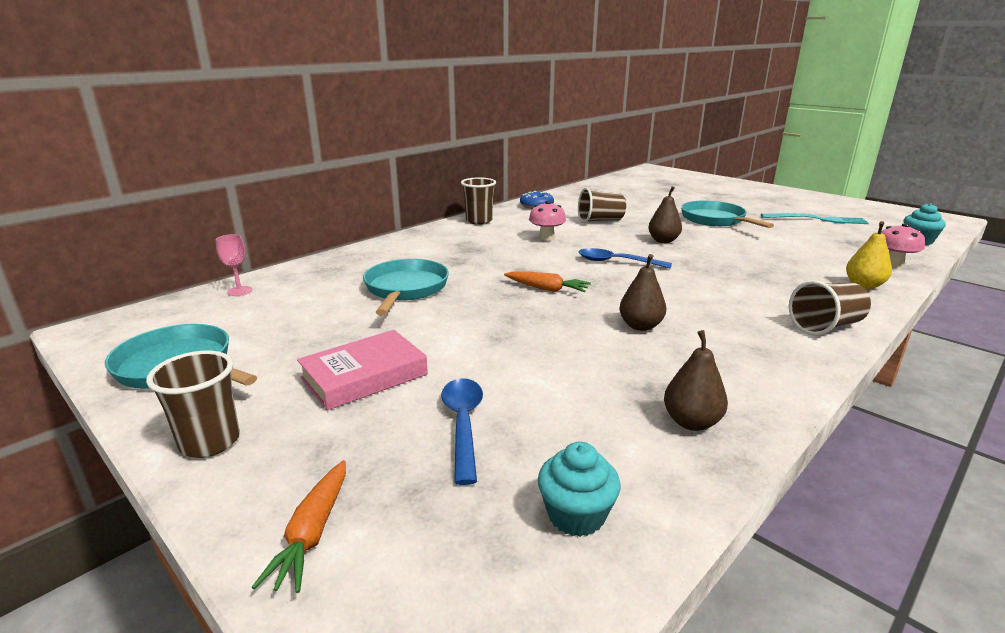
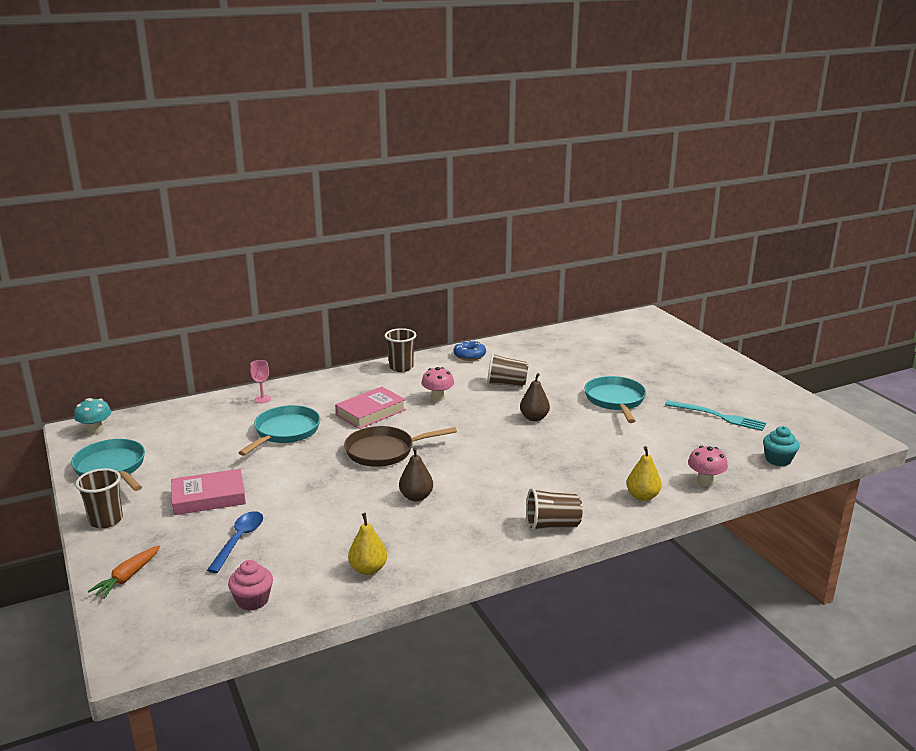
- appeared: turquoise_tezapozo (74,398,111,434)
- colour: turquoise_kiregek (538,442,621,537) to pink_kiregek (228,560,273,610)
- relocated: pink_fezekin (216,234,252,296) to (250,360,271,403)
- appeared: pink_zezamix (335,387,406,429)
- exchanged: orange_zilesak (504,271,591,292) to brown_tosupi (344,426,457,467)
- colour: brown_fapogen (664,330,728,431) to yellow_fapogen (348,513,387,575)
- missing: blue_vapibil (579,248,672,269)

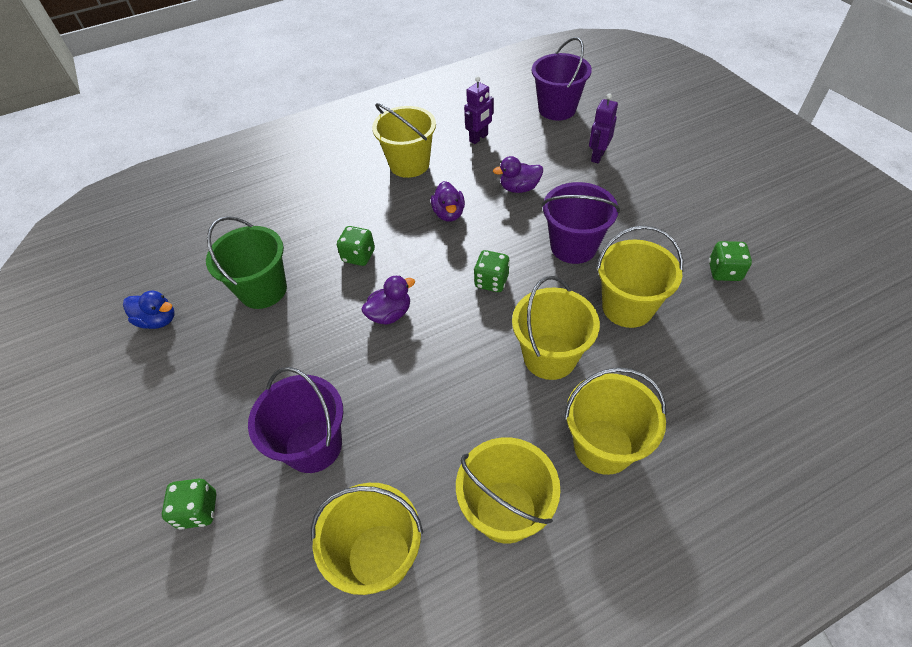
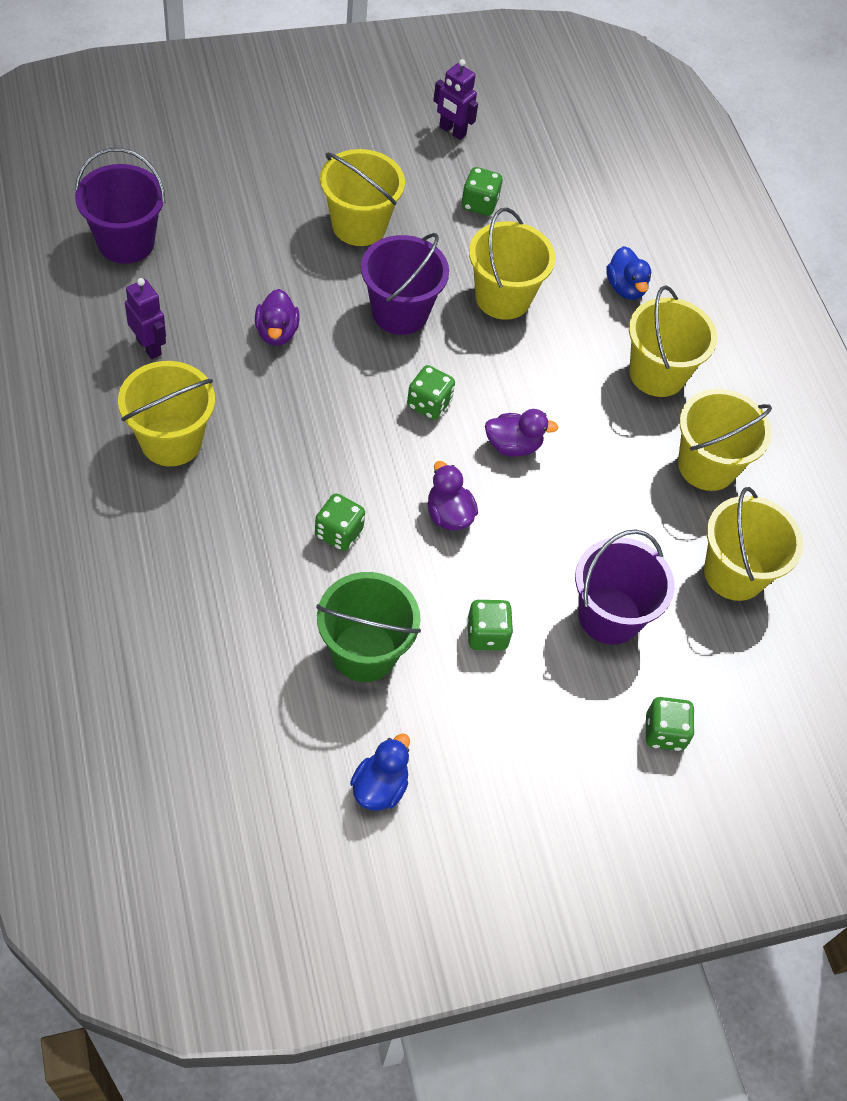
- relocated: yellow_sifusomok (512,276,600,380) to (320,149,405,246)
- relocated: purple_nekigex (589,93,618,163) to (433,59,478,140)
- appeared: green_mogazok (467,600,513,650)
- relocated: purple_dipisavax (431,181,465,222) to (485,409,558,457)
- appeared: blue_dipisavax (606,246,651,300)

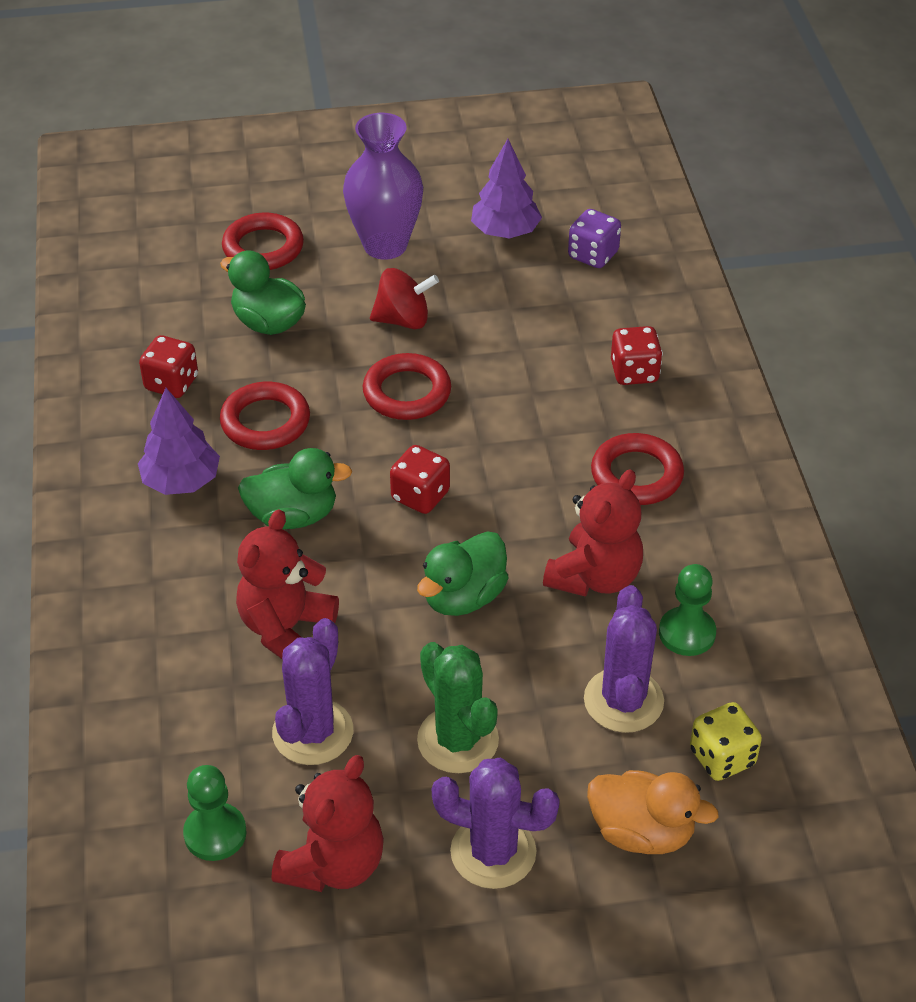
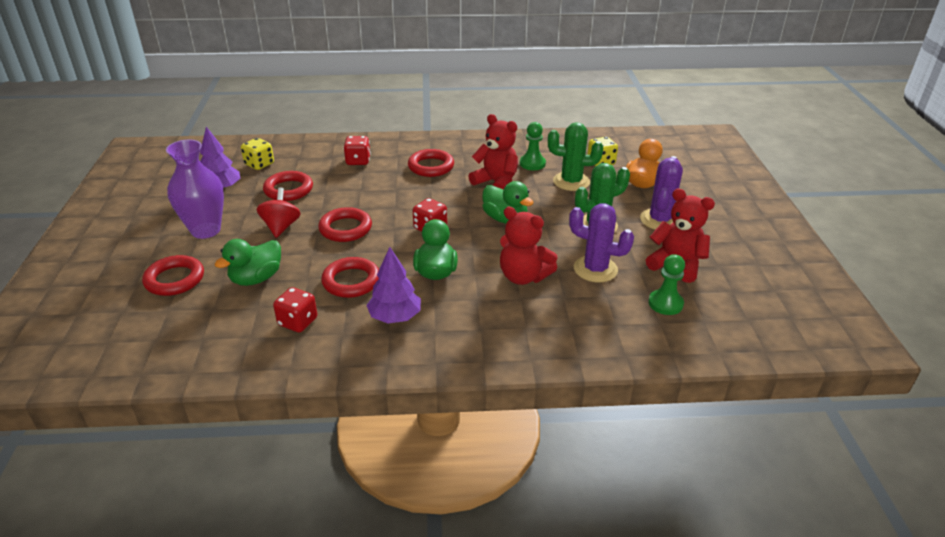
- colour: purple_mogazok (568,209,621,268) to yellow_mogazok (241,138,274,170)
- appeared: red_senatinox (263,171,313,201)
- colour: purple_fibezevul (584,585,664,733) to green_fibezevul (548,122,603,191)

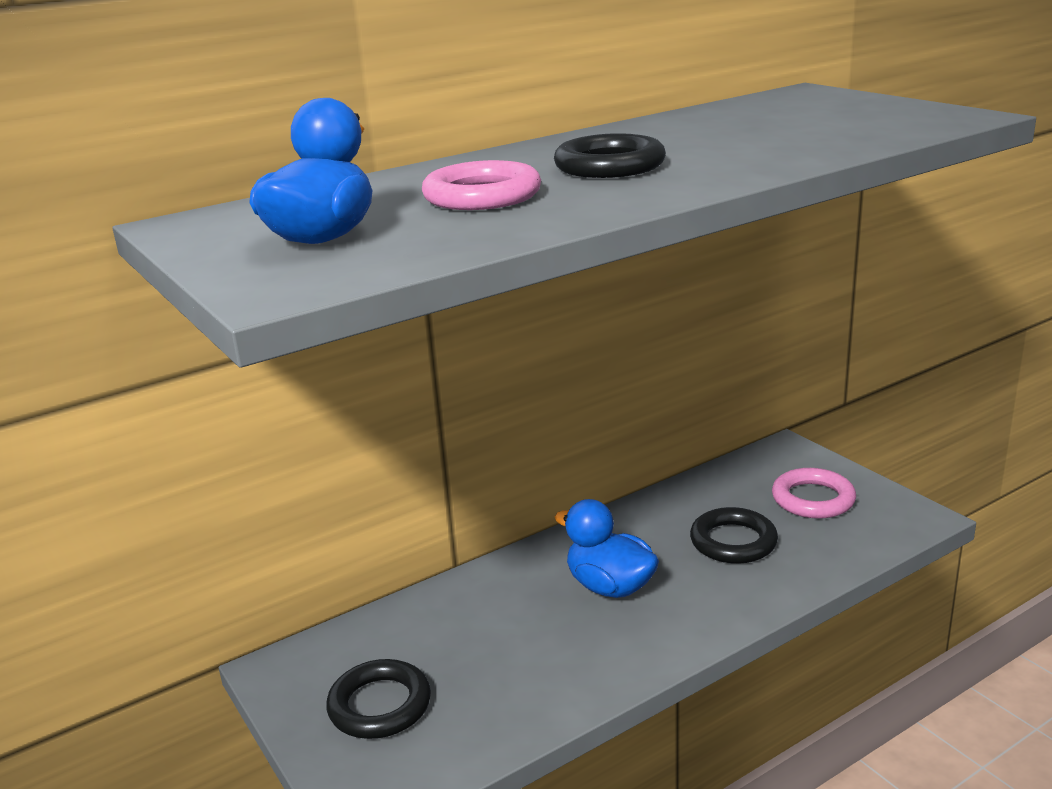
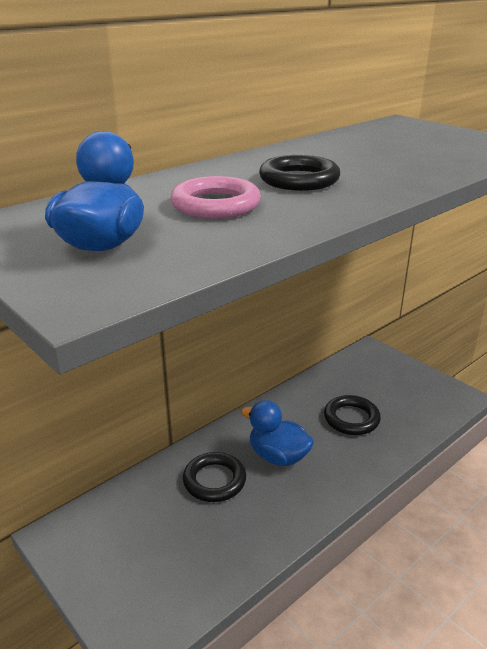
- relocated: black_senatinox (326,659,431,739) to (183,452,246,502)
- missing: pink_senatinox (772,468,856,519)

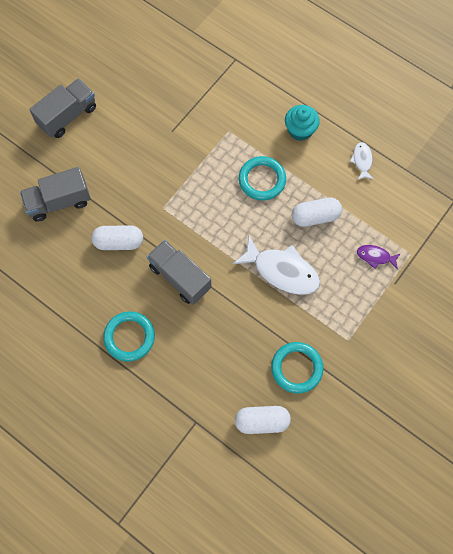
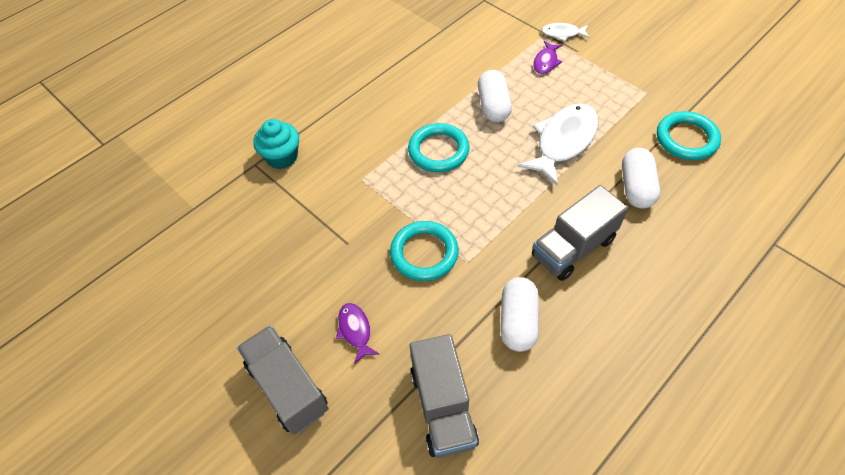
- relocated: turquoise_kiregek (285,105,320,141) to (253,119,299,169)
- appeared: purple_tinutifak (336,303,379,364)
- relocated: turquoise_senatinox (103,311,155,362) to (390,221,459,281)
- relocated: white_tinutifak (350,142,374,180) to (542,23,590,42)
- relocated: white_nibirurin (235,406,291,434) to (622,148,660,209)

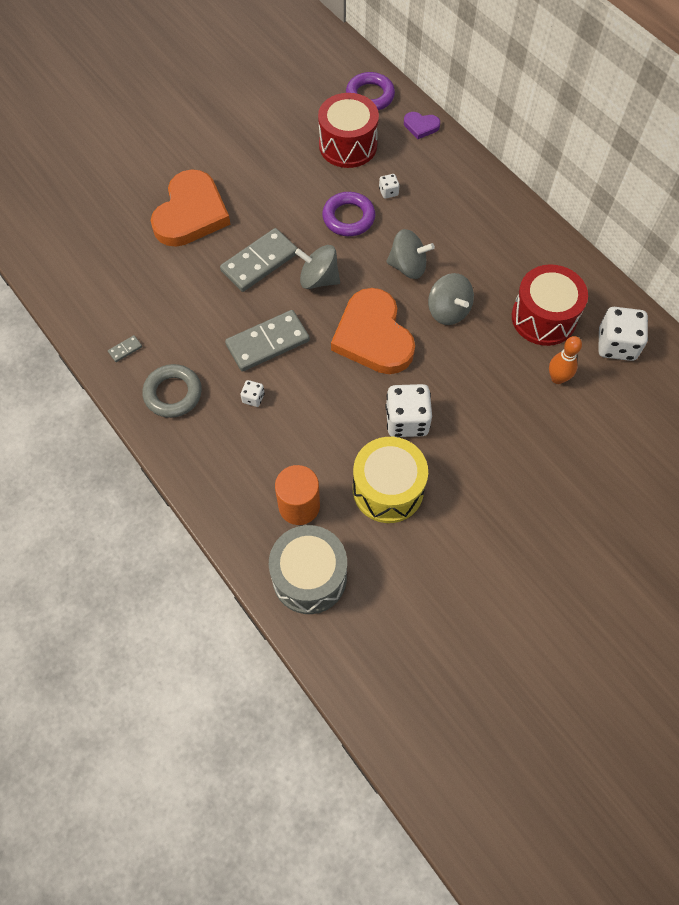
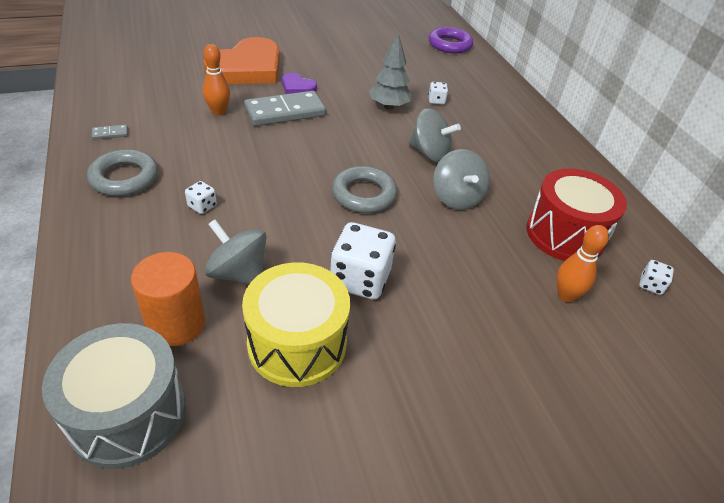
- appeared: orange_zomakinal (203,44,230,115)
- relocated: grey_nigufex (295,245,340,289) to (205,219,266,285)
- relocated: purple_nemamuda (404,112,440,139) to (282,73,317,94)
- exchanged: orange_nemamuda (331,288,415,374) to grey_senatinox (332,166,397,213)
- exchanged: purple_senatinox (322,192,375,236) to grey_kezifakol (369,33,412,109)
- size: white_mogazok (598,307,648,361) = (639,260,674,295) x0.47
- missing: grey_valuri (225,310,310,372)
- missing: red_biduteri (318,93,379,168)

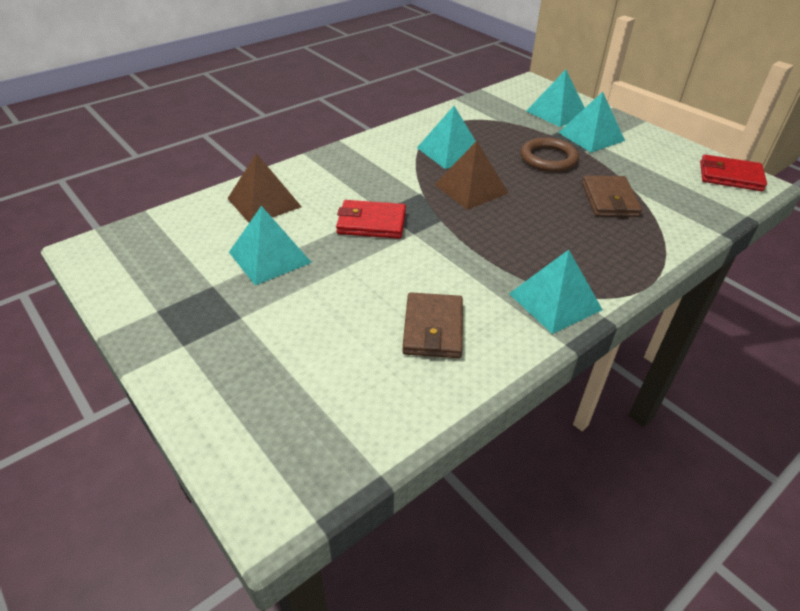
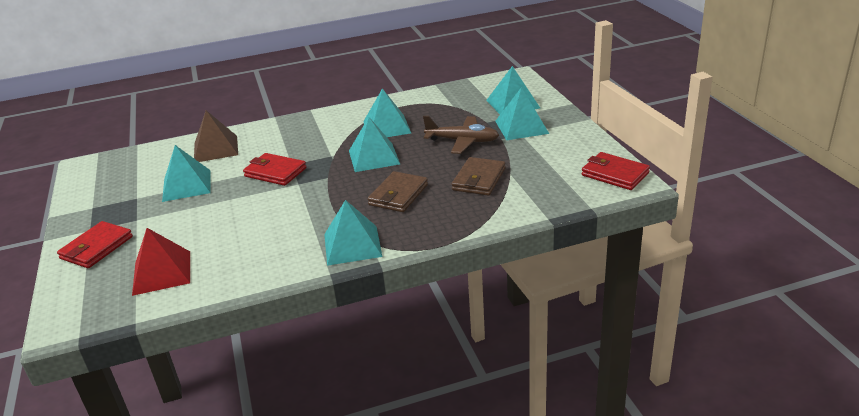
- appeared: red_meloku (57,221,133,268)
- appeared: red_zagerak (132,228,190,296)
- colour: brown_zagerak (435,141,509,210) to turquoise_zagerak (349,117,400,172)
- relocated: brown_meloku (402,292,463,358) to (368,171,428,212)
- exchanged: brown_senatinox (521,137,579,172) to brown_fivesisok (423,116,499,154)

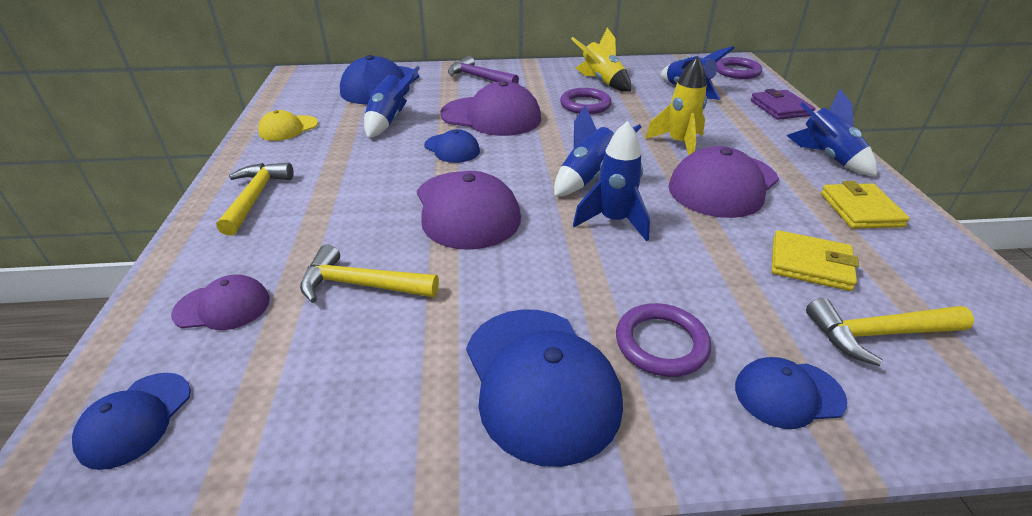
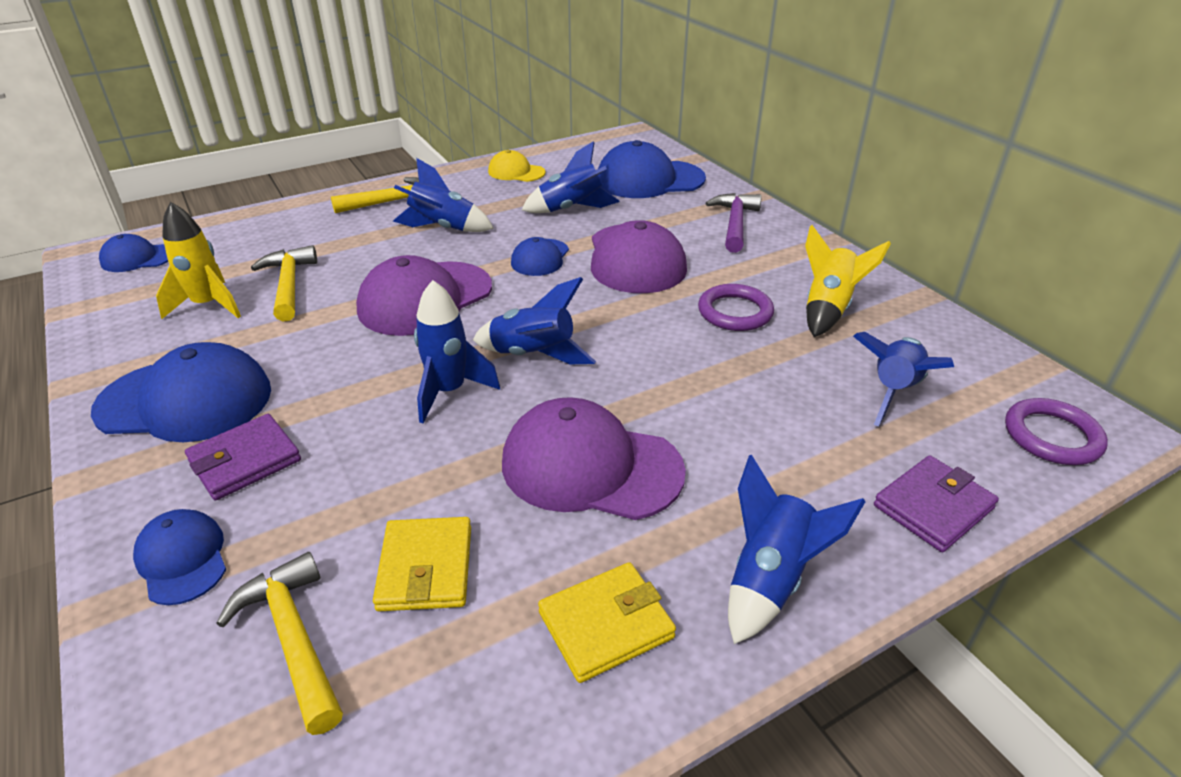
- spun: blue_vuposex (466,309,623,467) = (91,342,271,442) 135 degrees counterclockwise
- relocated: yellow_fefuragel (645,56,707,155) to (156,202,241,319)
- exchanged: purple_senatinox (616,303,711,377) to purple_meloku (185,414,301,500)
- appeared: blue_fefuragel (393,158,494,232)
- missing: purple_vuposex (171,274,270,330)

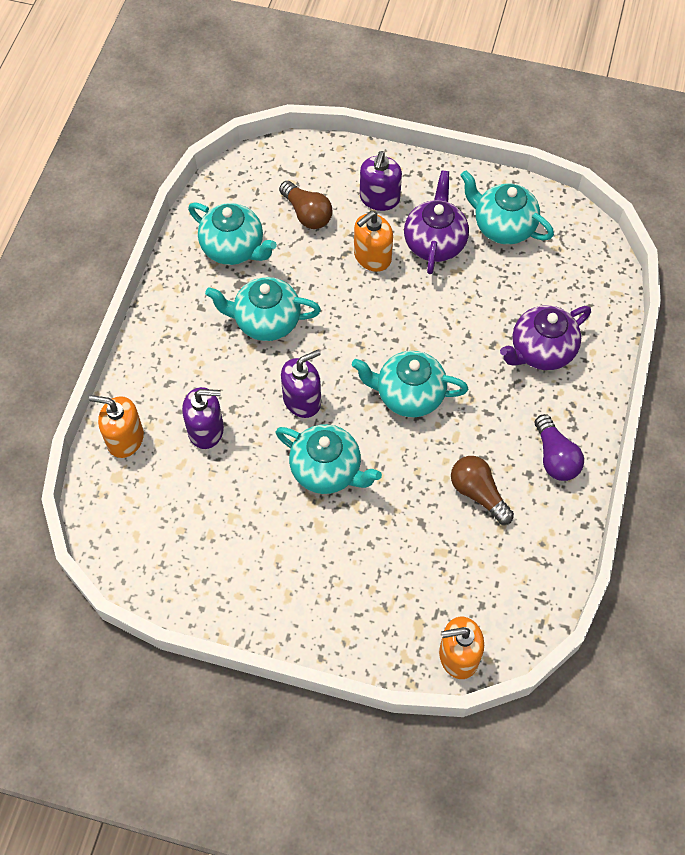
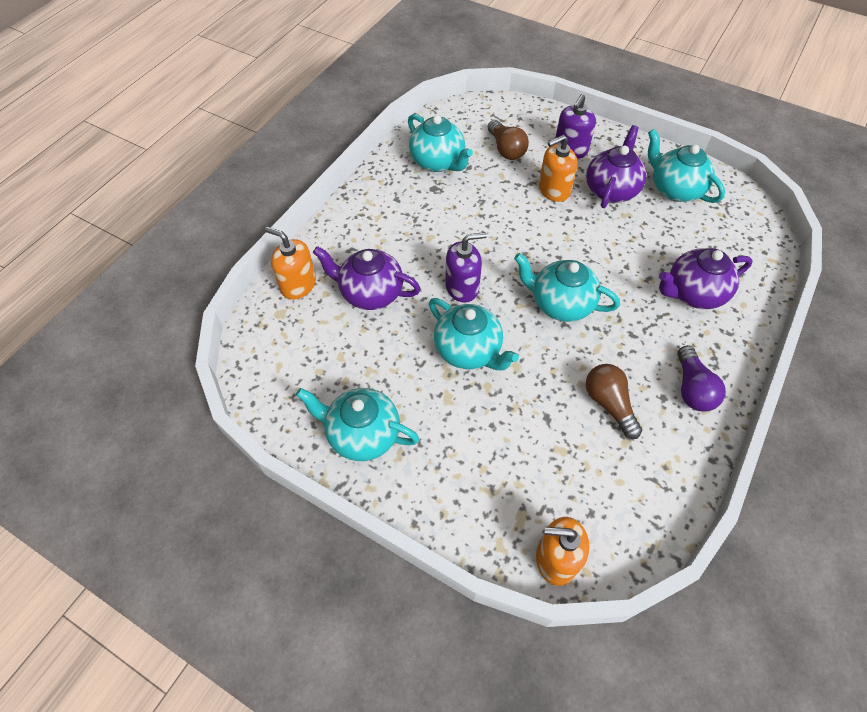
- relocated: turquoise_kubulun (205,277,321,341) to (296,388,419,461)
- exchanged: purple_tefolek (182,387,224,449) to purple_kubulun (313,246,420,310)

